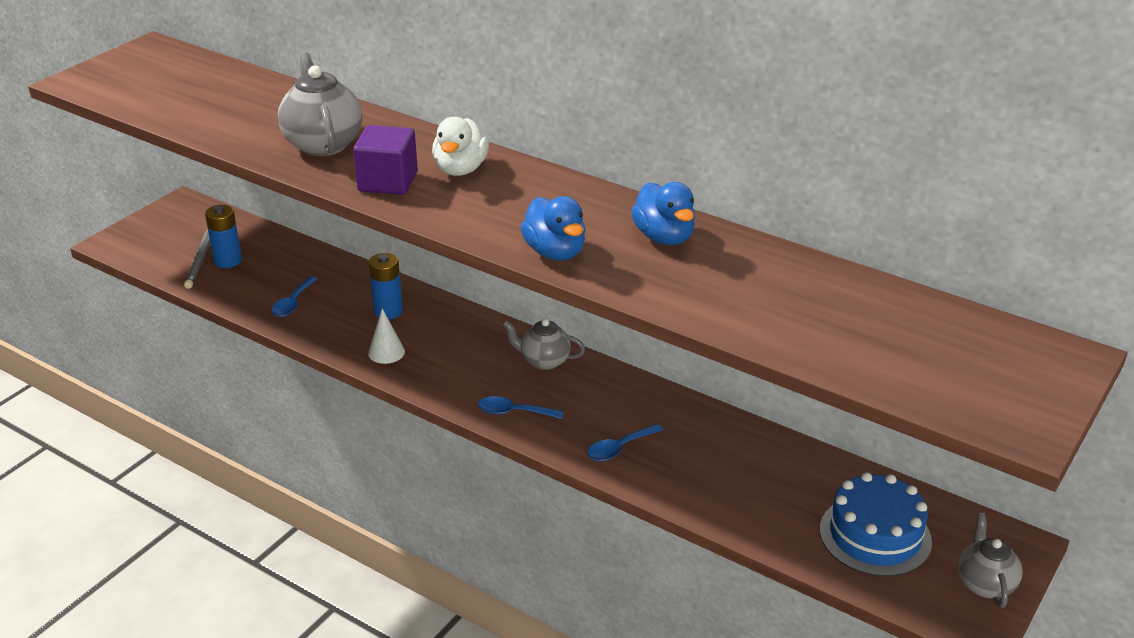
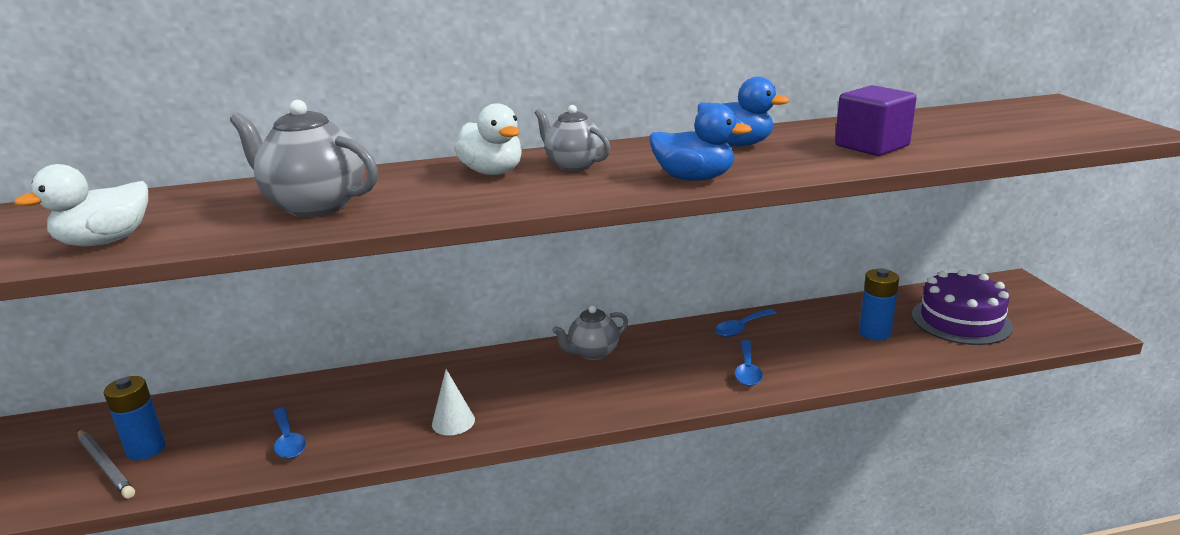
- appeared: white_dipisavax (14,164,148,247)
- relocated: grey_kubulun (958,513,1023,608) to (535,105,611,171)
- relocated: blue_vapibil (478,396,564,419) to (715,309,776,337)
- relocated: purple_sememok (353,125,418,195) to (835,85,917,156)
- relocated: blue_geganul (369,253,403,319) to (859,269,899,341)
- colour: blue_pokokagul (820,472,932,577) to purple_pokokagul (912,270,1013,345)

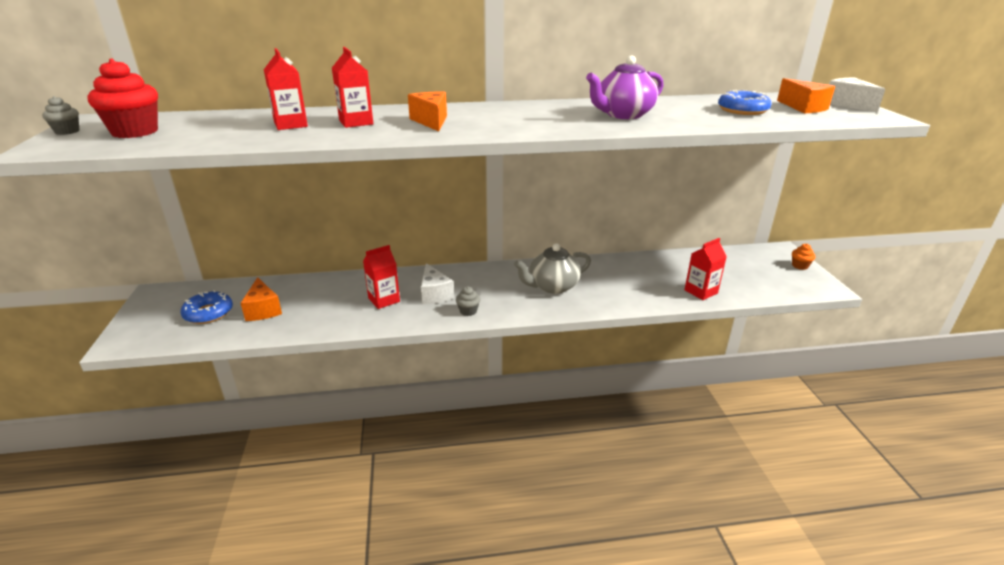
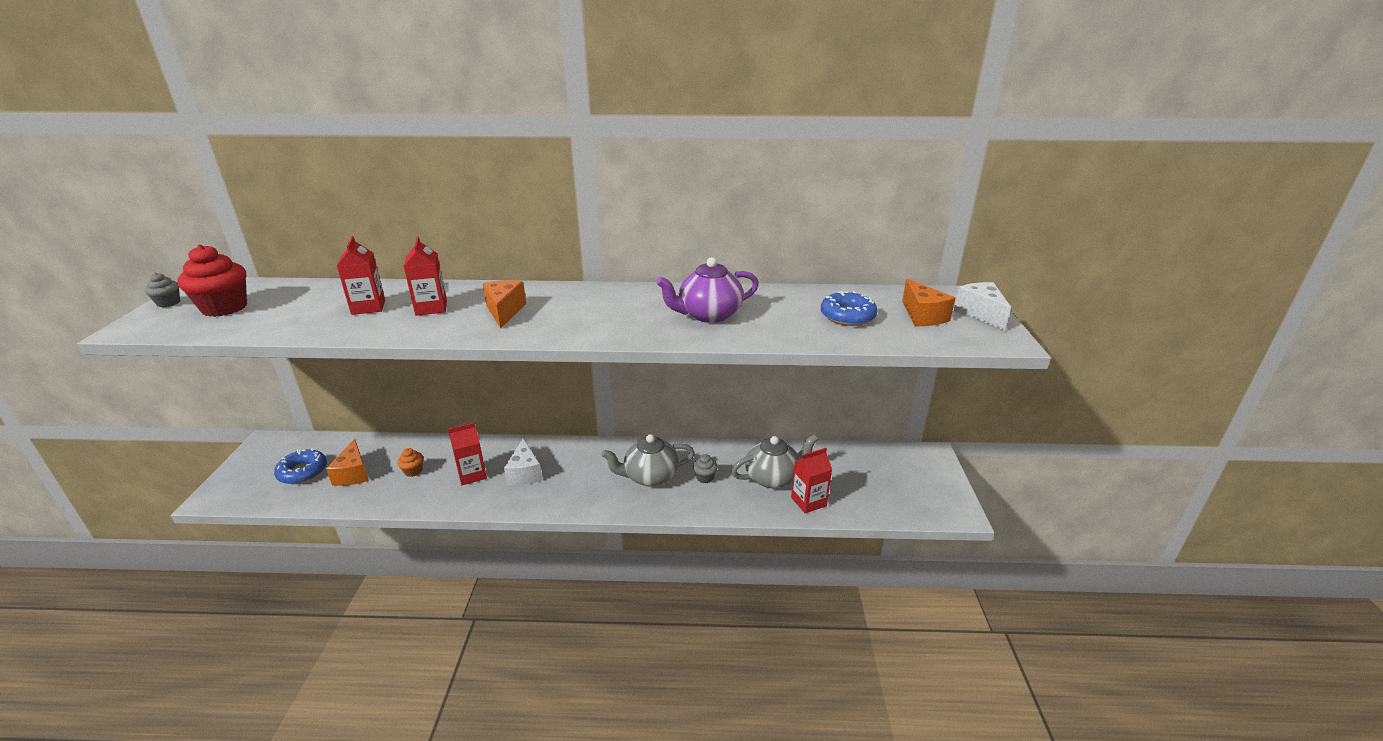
- relocated: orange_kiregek (792,244,815,270) to (397,448,423,477)
- relocated: grey_kiregek (456,287,480,316) to (693,454,718,483)
- appeared: grey_kubulun (731,434,818,488)

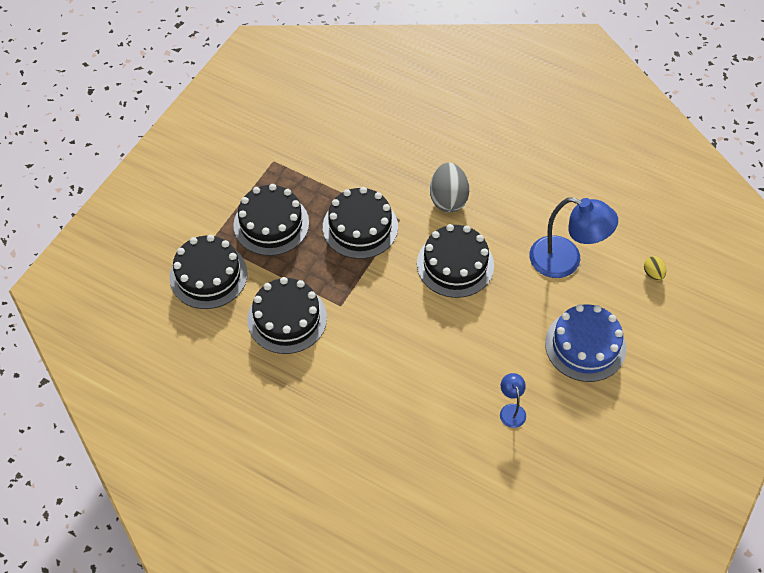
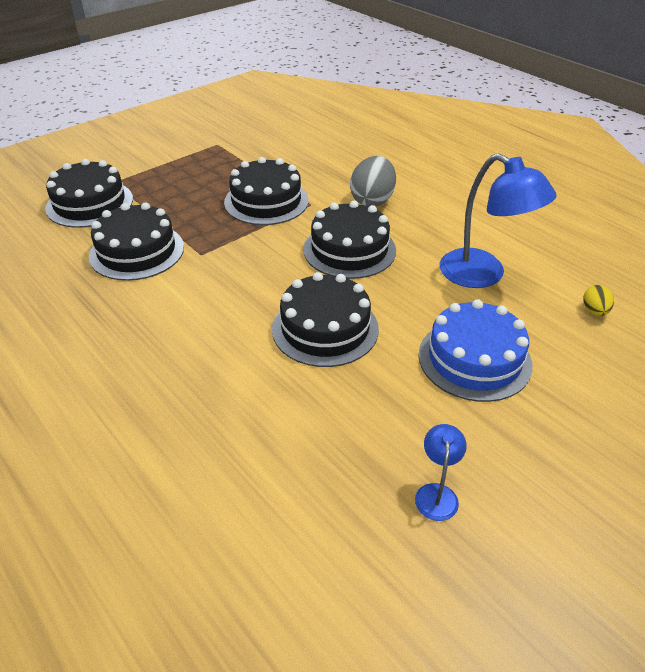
- relocated: black_pokokagul (233,184,309,256) to (272,272,379,367)
- relocated: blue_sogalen (500,373,526,428) to (415,424,467,521)

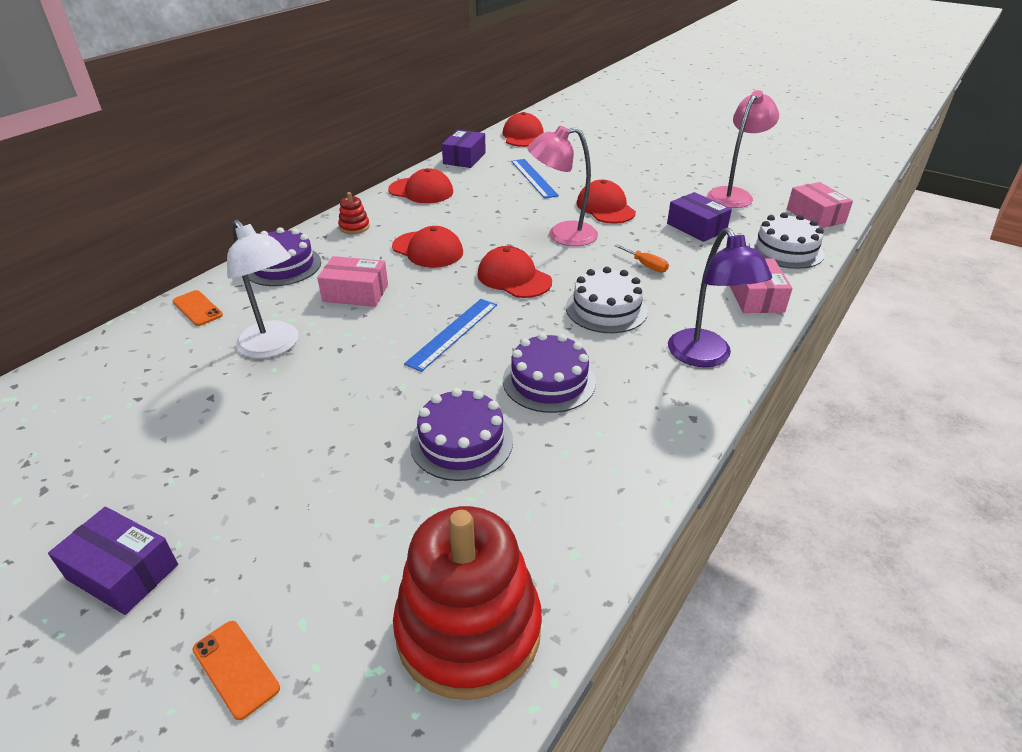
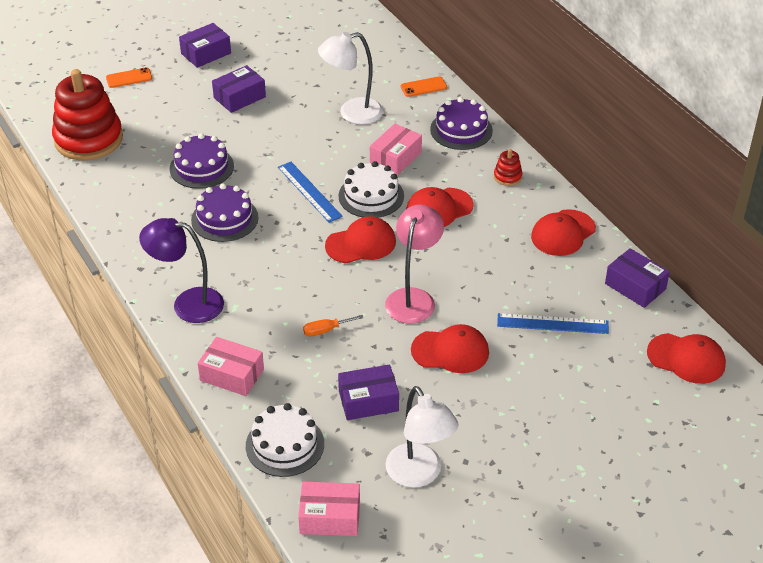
- appeared: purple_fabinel (212,65,266,113)
- relocated: white_pokokagul (566,267,648,333) to (338,161,404,218)
- colour: pink_sogalen (707,90,779,208) to white_sogalen (386,386,459,488)

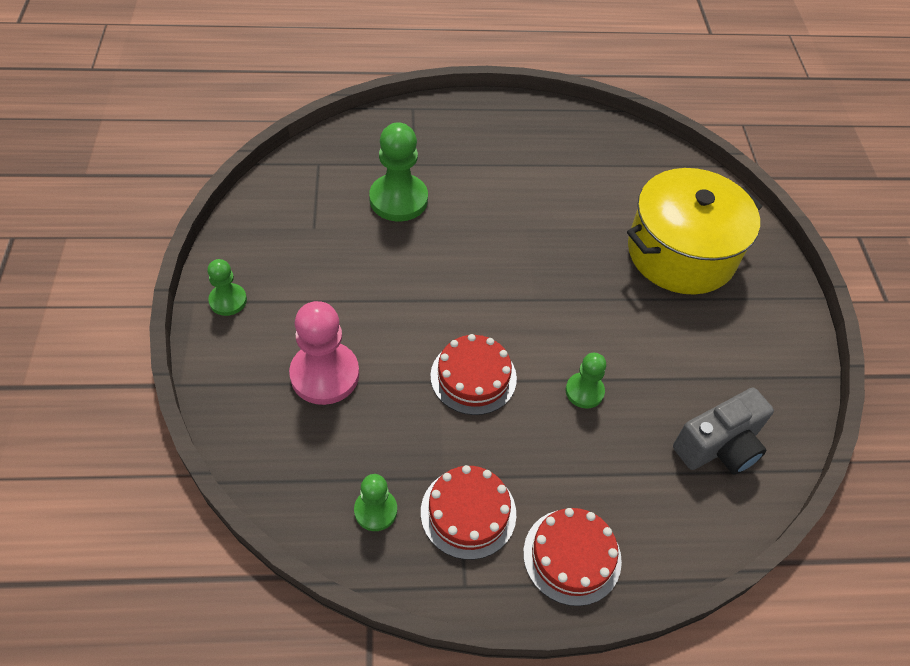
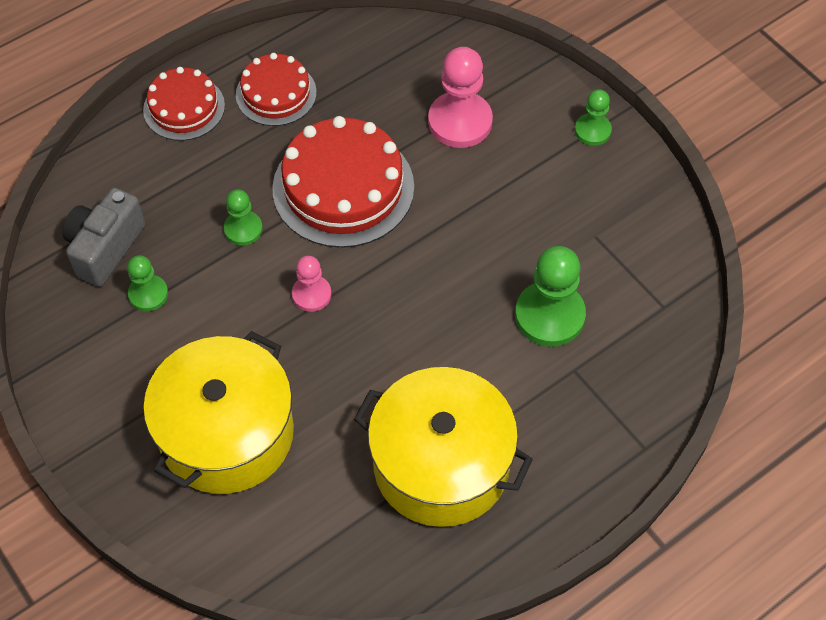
- relocated: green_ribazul (354,474,397,531) to (127,255,168,311)
- size: red_pokokagul (430,334,517,415) = (272,116,414,248) x1.68
- appeared: pink_ribazul (292,256,331,312)
- appeared: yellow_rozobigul (354,367,533,527)

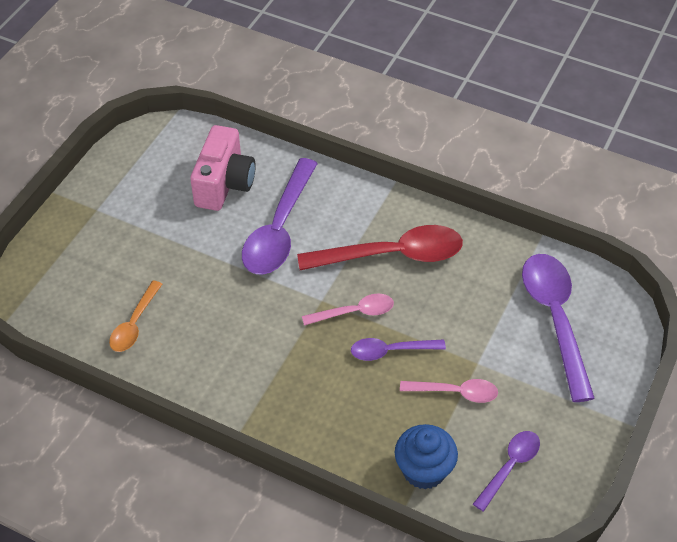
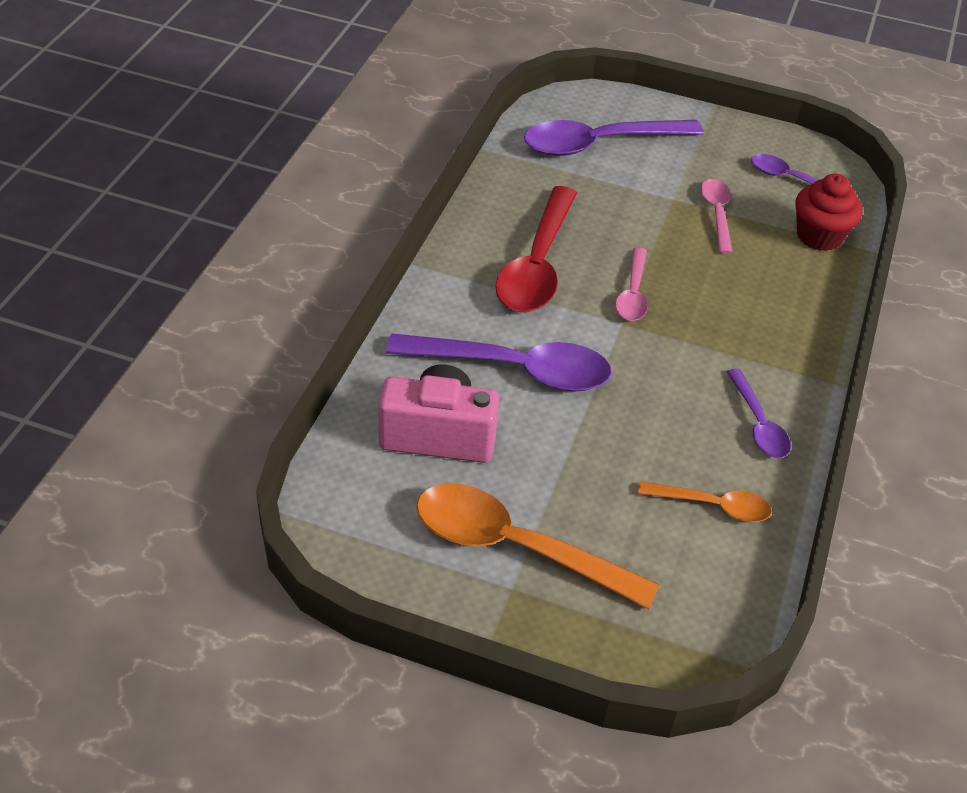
- appeared: orange_vapibil (416,483,660,610)
- spun: red_vapibil (297,225,463,270) = (495,186,577,313) 150 degrees counterclockwise
- spun: pink_vapibil (302,293,394,326) = (615,247,648,321) 150 degrees counterclockwise
- relocated: purple_vapibil (351,338,446,361) to (727,369,791,458)
- colour: blue_kiregek (395,424,458,490) to red_kiregek (795,174,862,251)

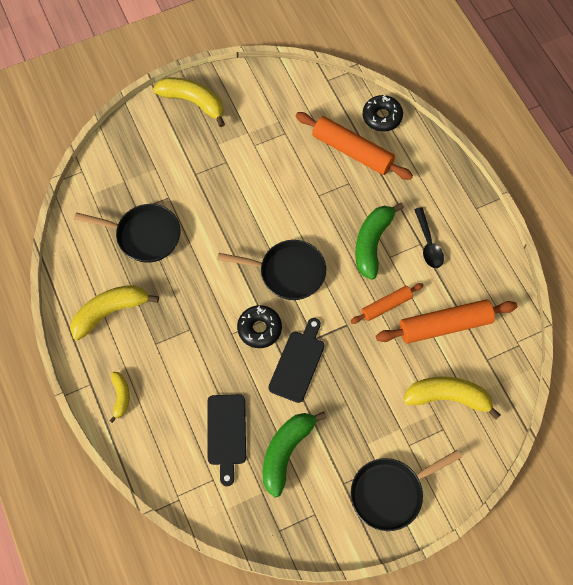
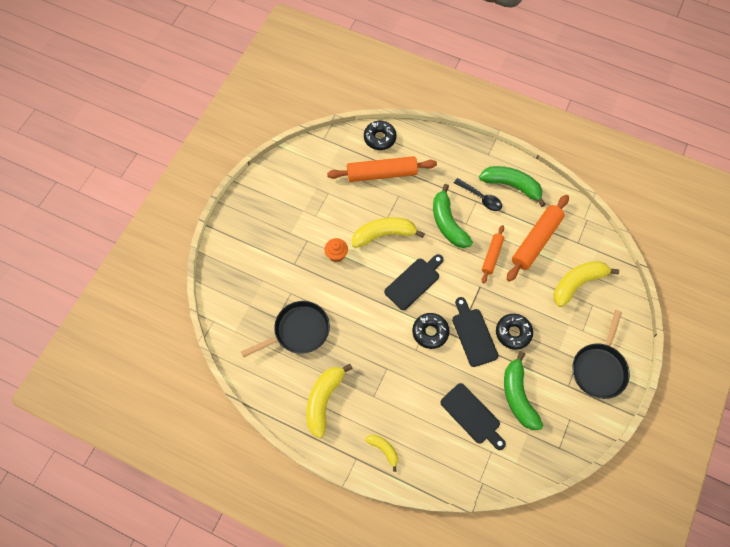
- appeared: orange_kiregek (324,238,348,262)
- relocated: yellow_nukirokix (153,78,225,127) to (352,217,425,248)
- exchanged: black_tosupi (217,240,326,300) to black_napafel (384,254,444,310)
- appeared: green_nukirokix (479,166,546,207)
- appeared: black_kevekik (496,314,533,350)

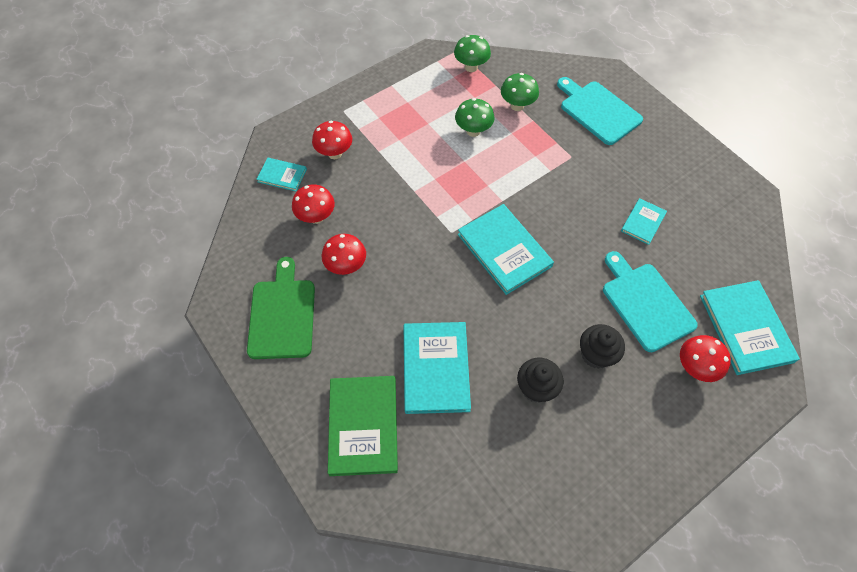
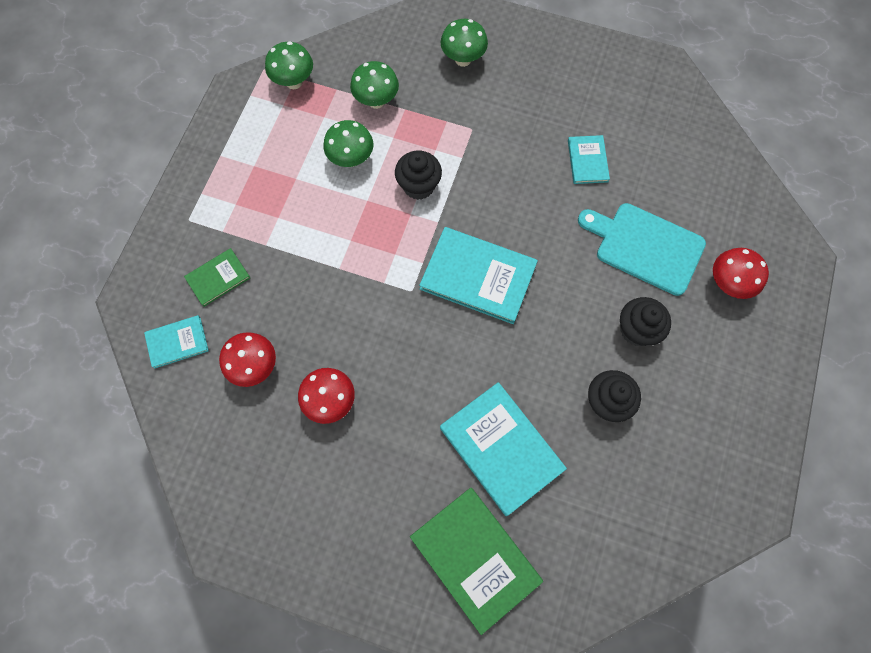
- exchanged: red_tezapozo (312,121,352,159) to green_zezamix (184,248,250,307)
- appeared: black_kiregek (395,151,442,200)
- exchanged: turquoise_napafel (557,77,643,145) to green_tezapozo (441,19,488,67)
- missing: green_napafel (247,257,315,359)
- missing: turquoise_zezamix (700,280,800,375)

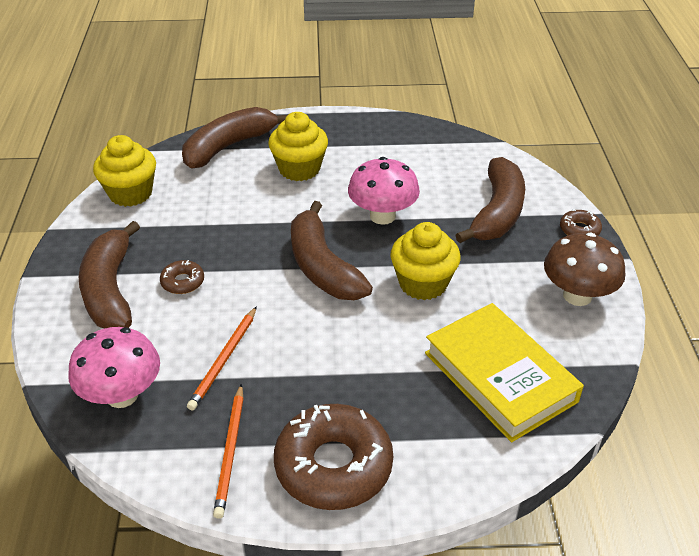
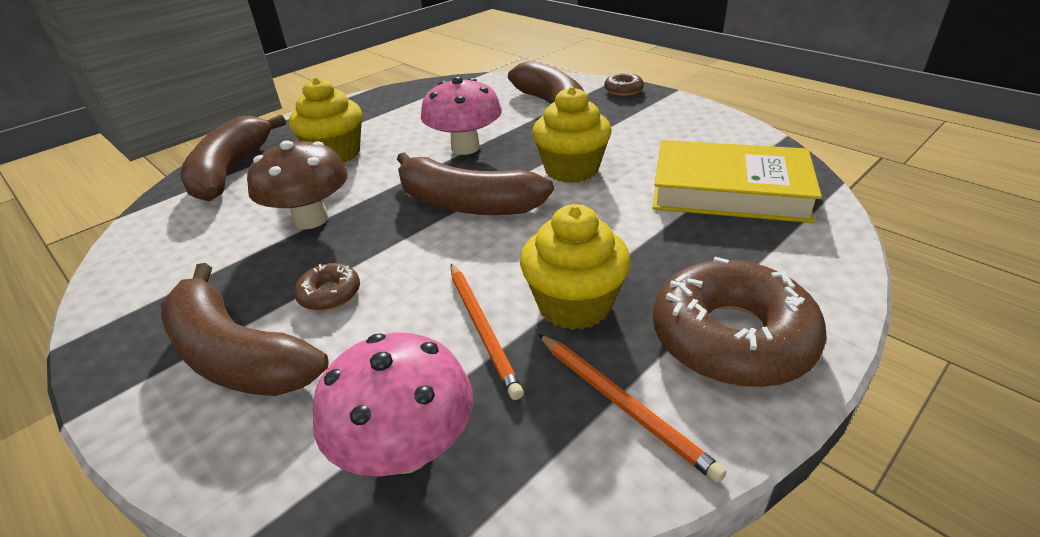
- relocated: brown_tezapozo (544,233,626,306) to (247,140,348,229)
- relocated: yellow_kiregek (93,135,156,207) to (520,204,631,330)

